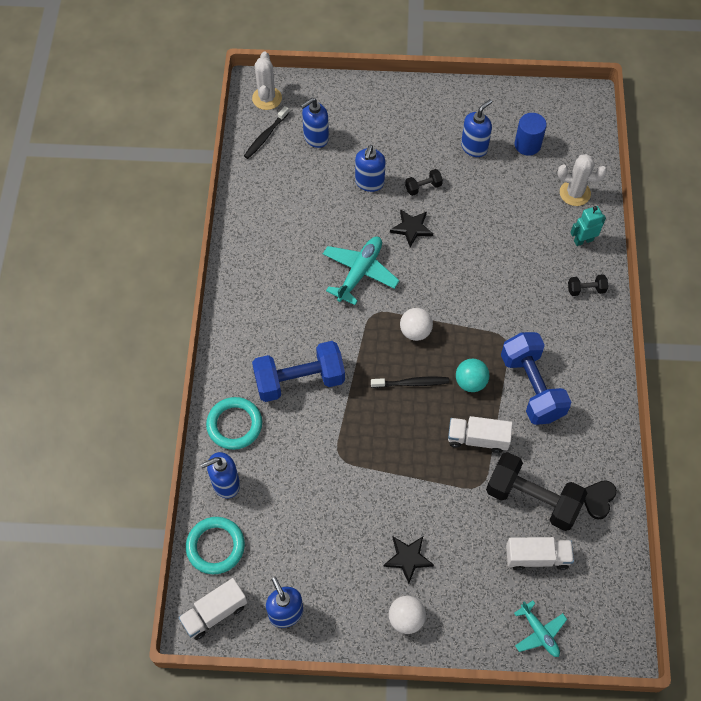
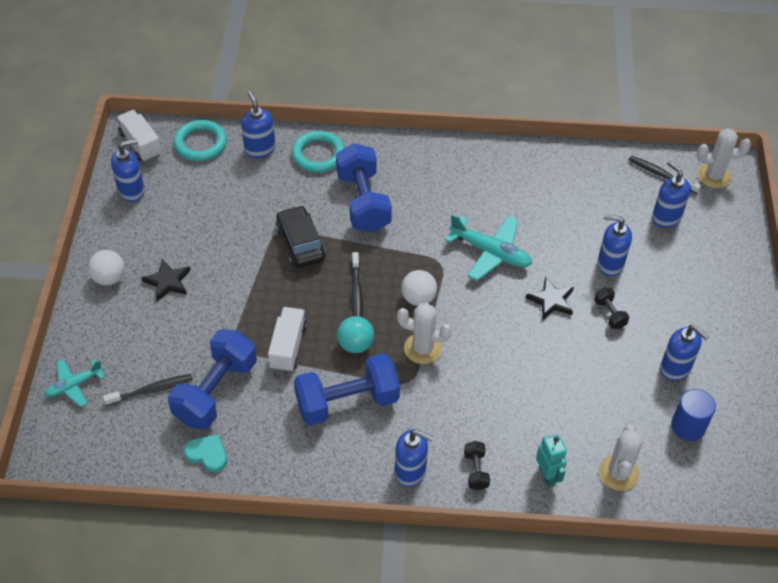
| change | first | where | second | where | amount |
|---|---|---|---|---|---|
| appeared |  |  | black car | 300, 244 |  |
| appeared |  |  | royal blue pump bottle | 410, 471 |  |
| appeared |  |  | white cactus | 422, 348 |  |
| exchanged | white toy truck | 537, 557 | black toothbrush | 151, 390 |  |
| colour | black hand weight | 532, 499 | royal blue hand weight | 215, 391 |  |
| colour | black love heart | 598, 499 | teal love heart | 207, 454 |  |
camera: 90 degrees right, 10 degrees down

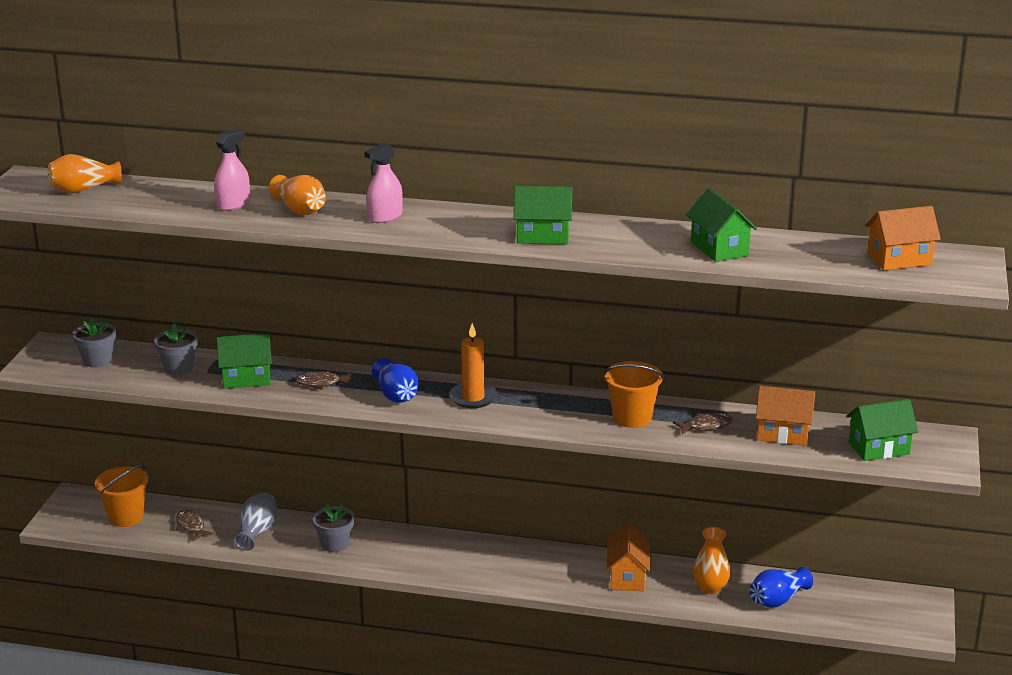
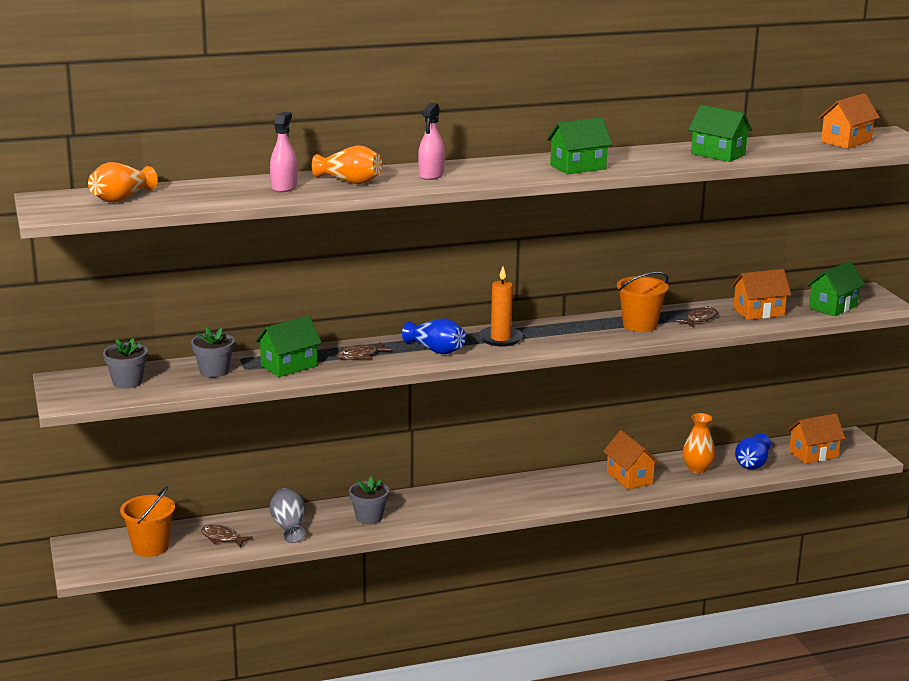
| change | first | where | second | where | amount |
|---|---|---|---|---|---|
| appeared |  |  | orange cottage | 813, 454 |  |
camera: 30 degrees left, 5 degrees down

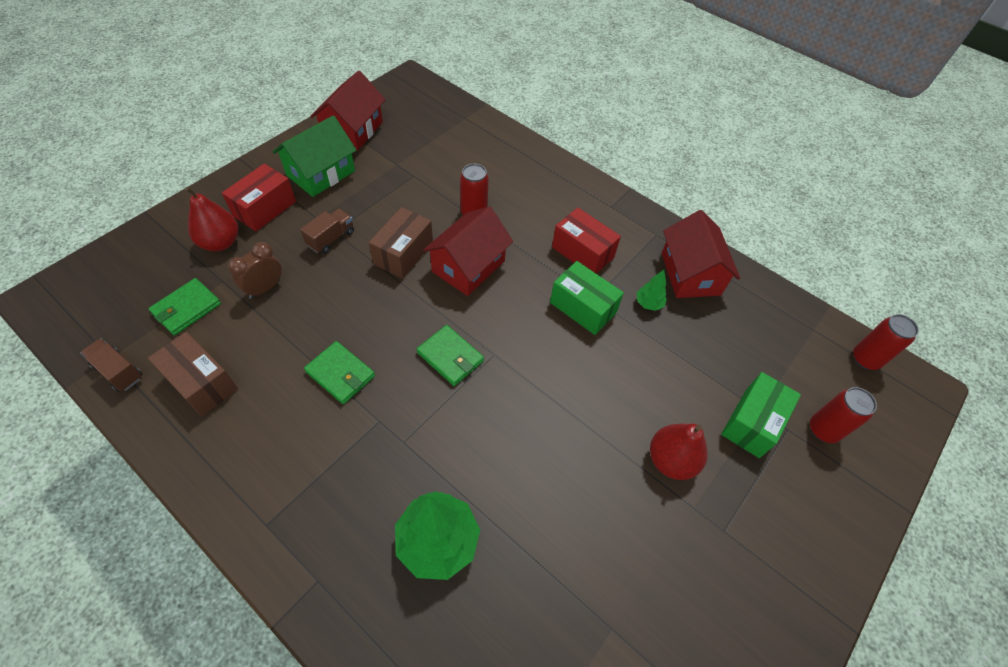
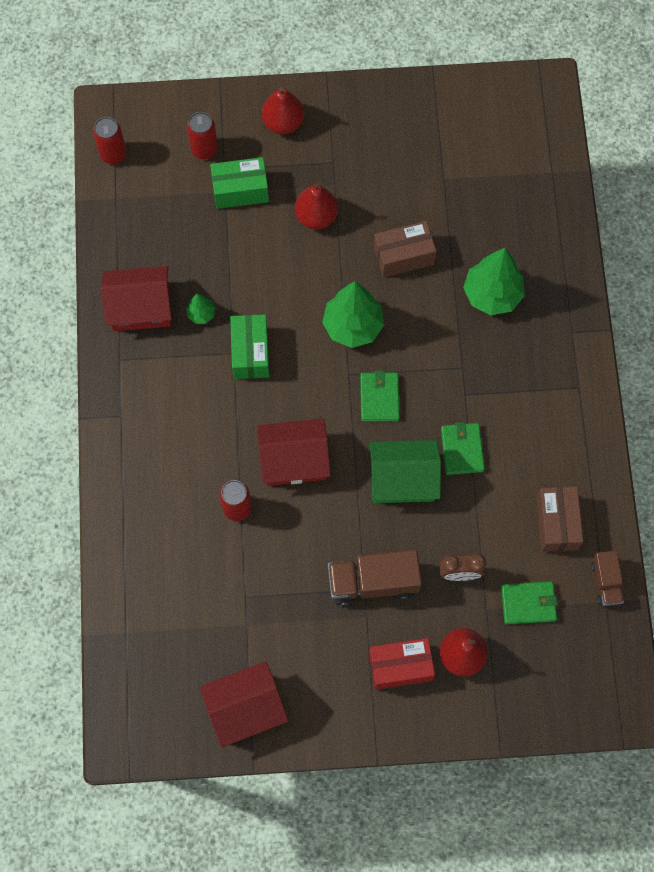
| change | first | where | second | where | amount |
|---|---|---|---|---|---|
| missing | crimson parcel | 582, 252 |  |  |  |
| appeared |  |  | crimson pear fruit | 283, 123 |  |
| appeared |  |  | green tree | 352, 326 |  |
| relocated | green cottage | 321, 173 |  | 403, 479 |  |
| relocated | brown parcel | 403, 253 |  | 403, 256 |  |
| spun | crimson cottage | 690, 274 |  | 140, 307 | 45 degrees clockwise |
| size | brown toy truck | 331, 238 |  | 373, 582 | x1.72 |
camera: 130 degrees left, 15 degrees up

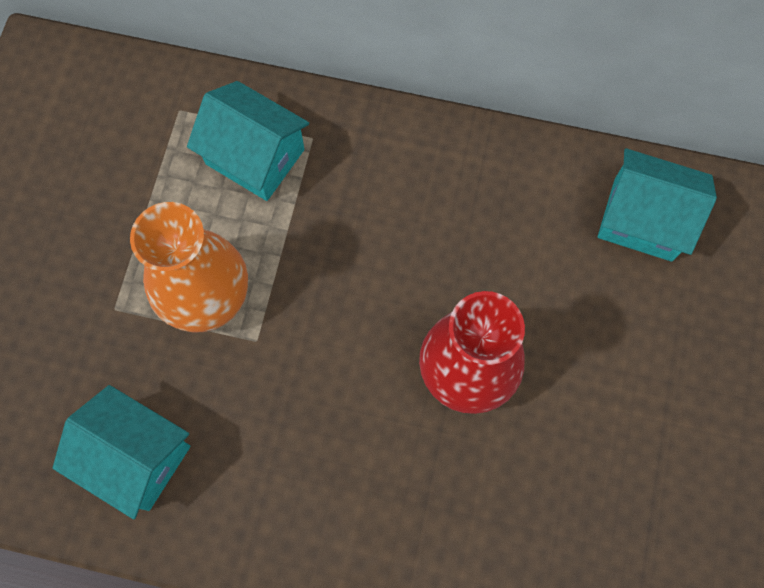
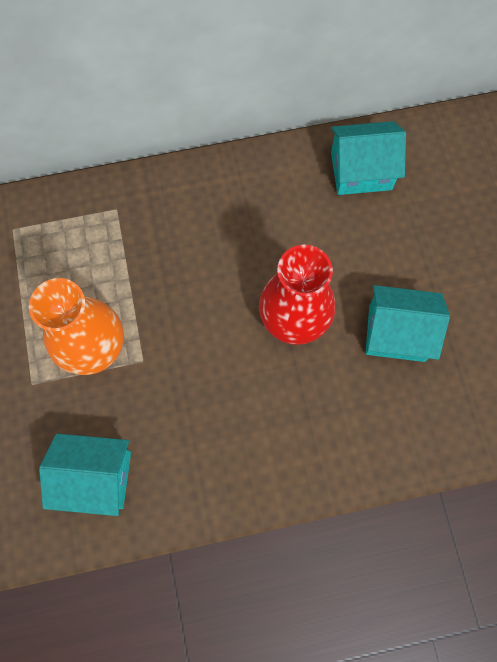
| change | first | where | second | where | amount |
|---|---|---|---|---|---|
| relocated | teal cottage | 255, 156 |  | 396, 333 |  |
camera: 25 degrees left, 0 degrees up

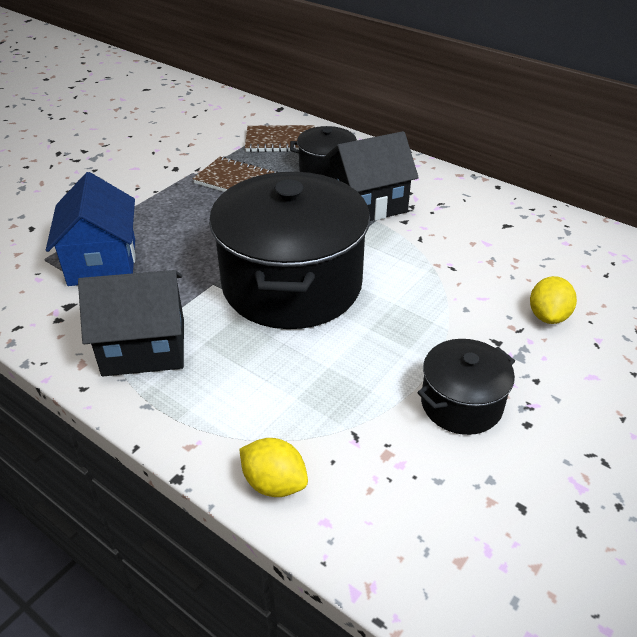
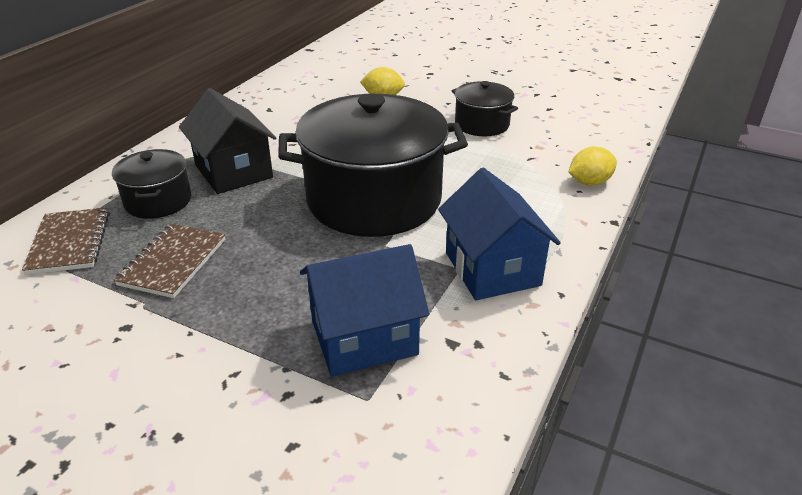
| change | first | where | second | where | amount |
|---|---|---|---|---|---|
| colour | black cottage | 144, 347 | royal blue cottage | 492, 269 |  |
| spun | bright yellow toy lemon | 274, 483 |  | 589, 182 | 45 degrees clockwise |
camera: 100 degrees left, 5 degrees down

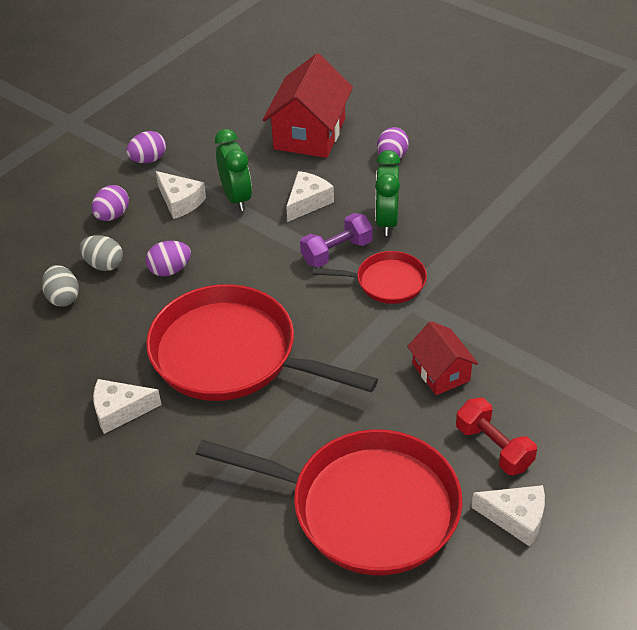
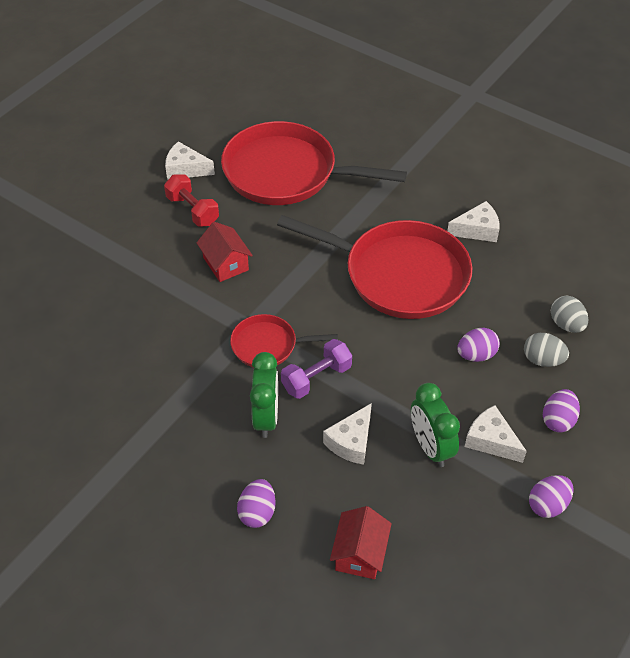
| change | first | where | second | where | amount |
|---|---|---|---|---|---|
| size | crimson cottage | 309, 134 |  | 360, 553 | x0.57 |
camera: 175 degrees right, 5 degrees up

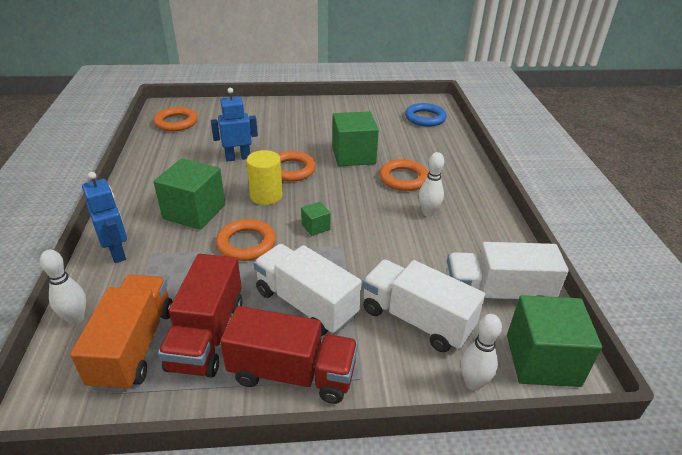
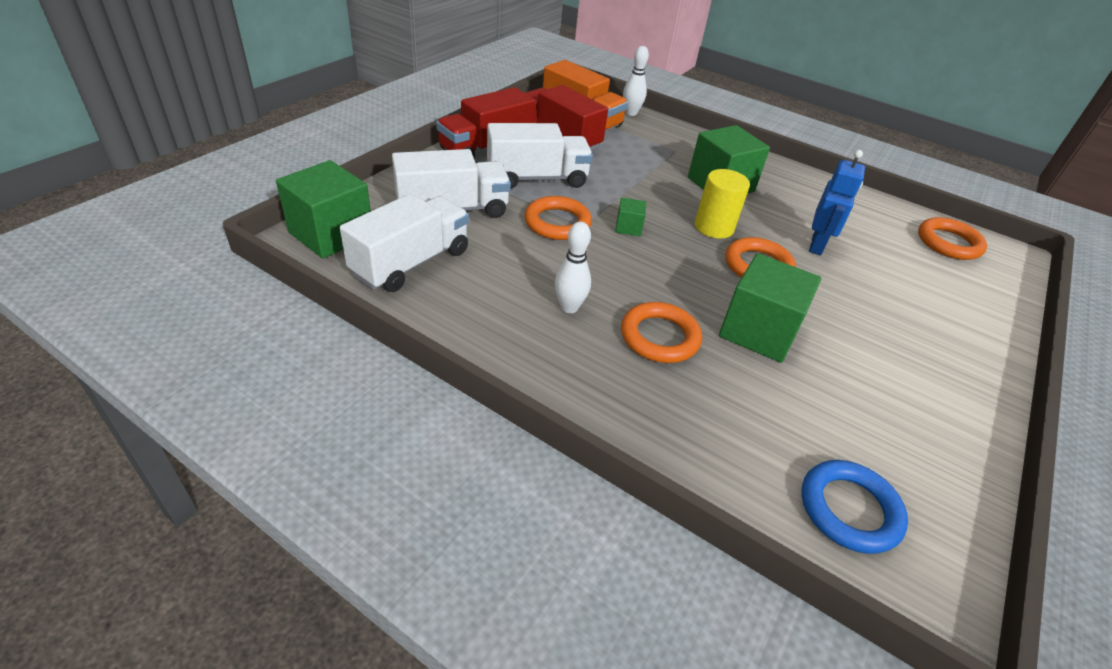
| change | first | where | second | where | amount |
|---|---|---|---|---|---|
| missing | royal blue robot figure | 117, 252 |  |  |  |
| missing | white skittle | 473, 383 |  |  |  |
| relocated | orange torus | 246, 243 |  | 557, 223 |  |
camera: 125 degrees right, 5 degrees up

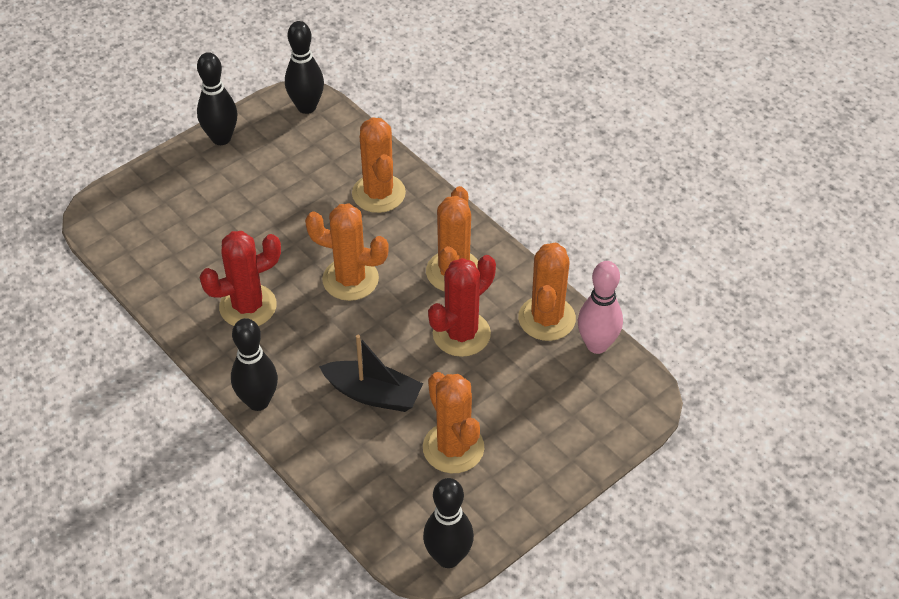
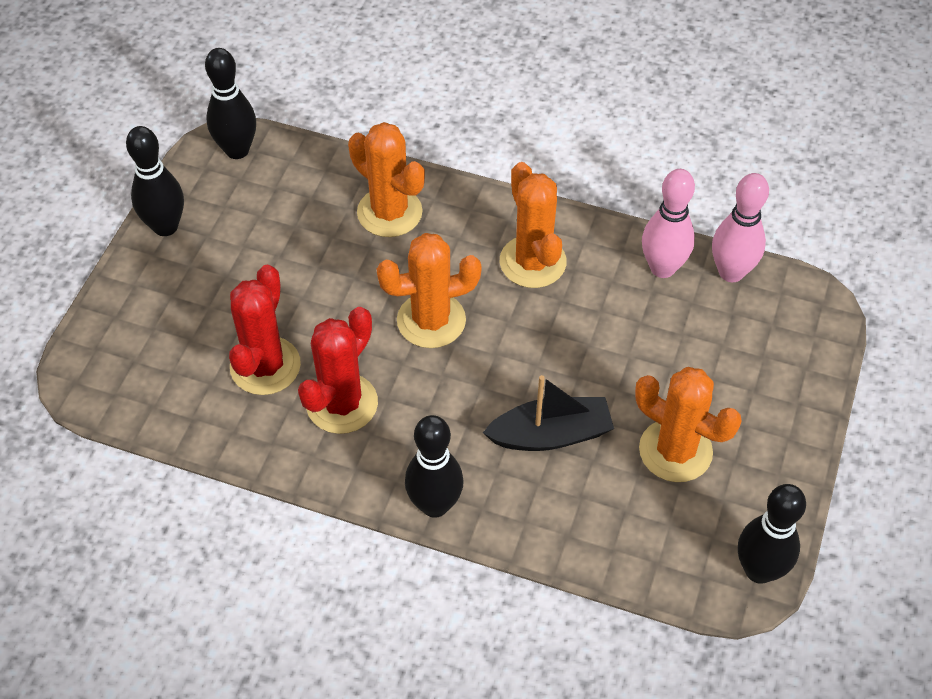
| change | first | where | second | where | amount |
|---|---|---|---|---|---|
| relocated | crimson cactus | 461, 334 |  | 265, 366 |  |
| exchanged | orange cactus | 546, 318 | pink skittle | 662, 268 |  |
camera: 30 degrees left, 5 degrees up

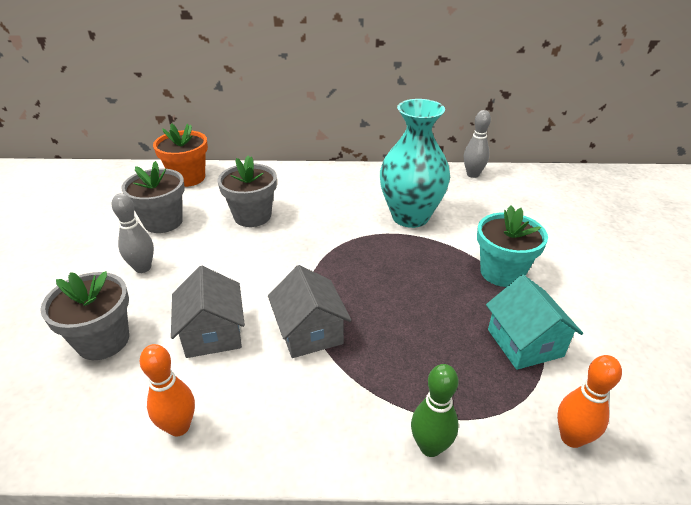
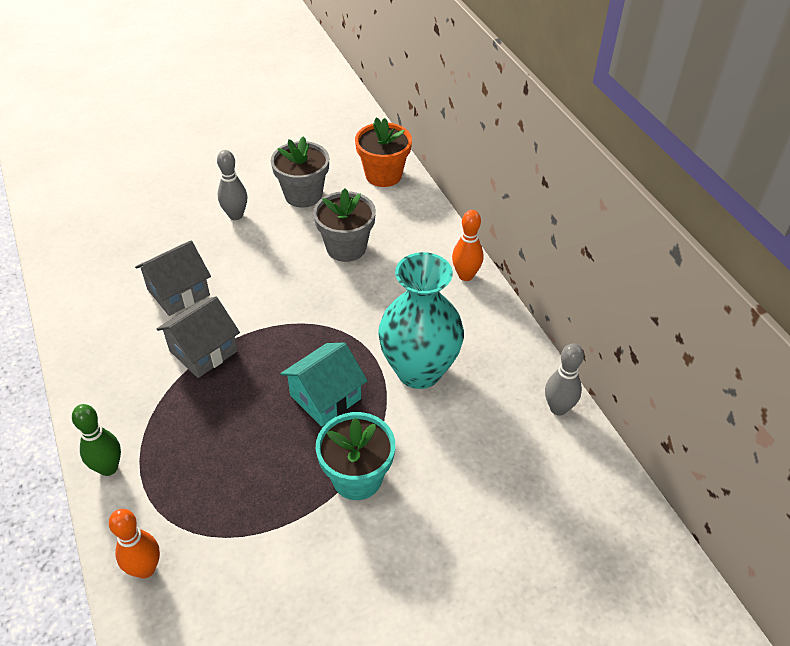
| change | first | where | second | where | amount |
|---|---|---|---|---|---|
| missing | ash-grey flower pot | 103, 341 |  |  |  |
| relocated | orange skittle | 179, 427 |  | 465, 275 |  |
| relocated | teal cottage | 525, 343 |  | 325, 397 |  |
camera: 65 degrees right, 10 degrees up

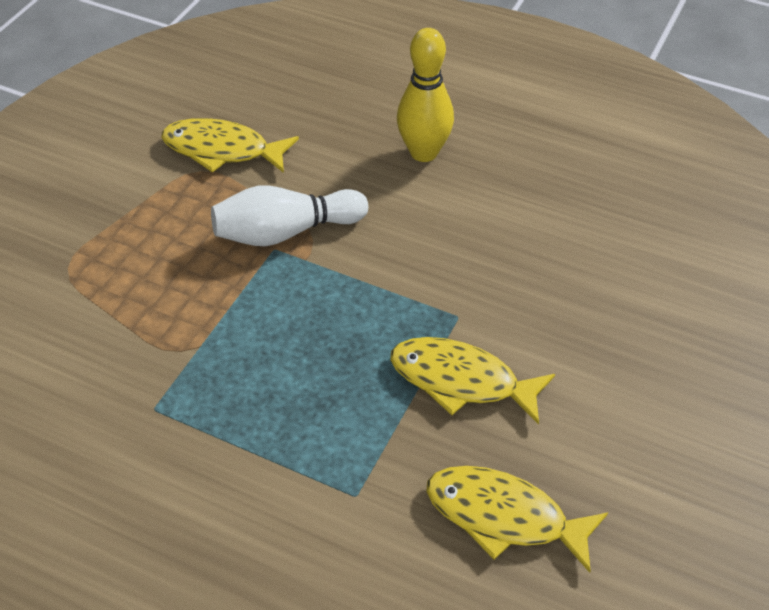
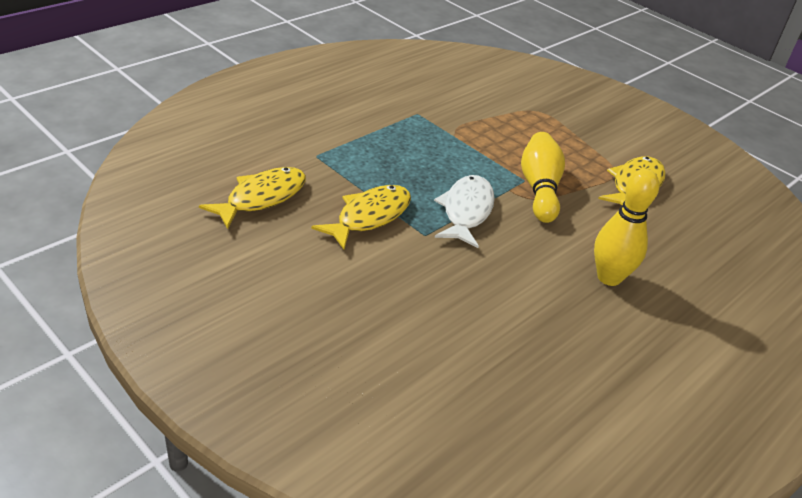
| change | first | where | second | where | amount |
|---|---|---|---|---|---|
| appeared |  |  | white fish figure | 466, 211 |  |
| colour | white skittle | 285, 232 | bright yellow skittle | 539, 189 |  |
camera: 105 degrees right, 10 degrees down

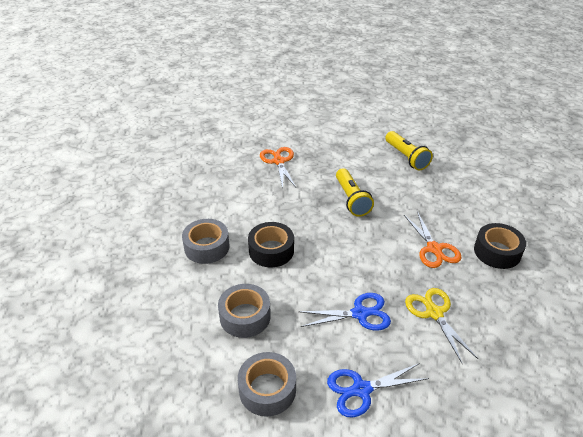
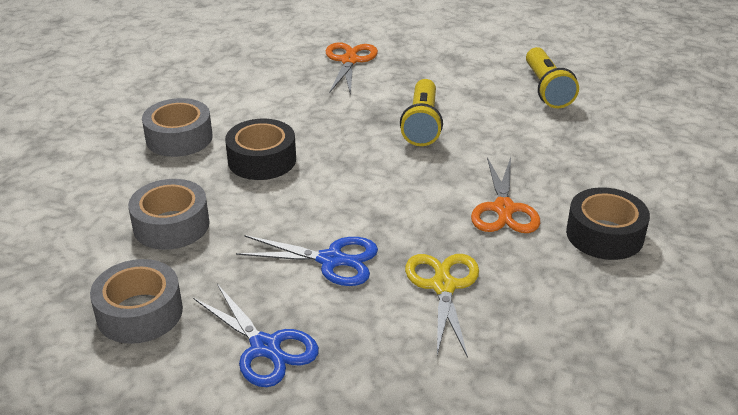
| change | first | where | second | where | amount |
|---|---|---|---|---|---|
| spun | royal blue pair of scissors | 361, 390 |  | 265, 347 | 135 degrees counterclockwise |
camera: 20 degrees right, 5 degrees down

